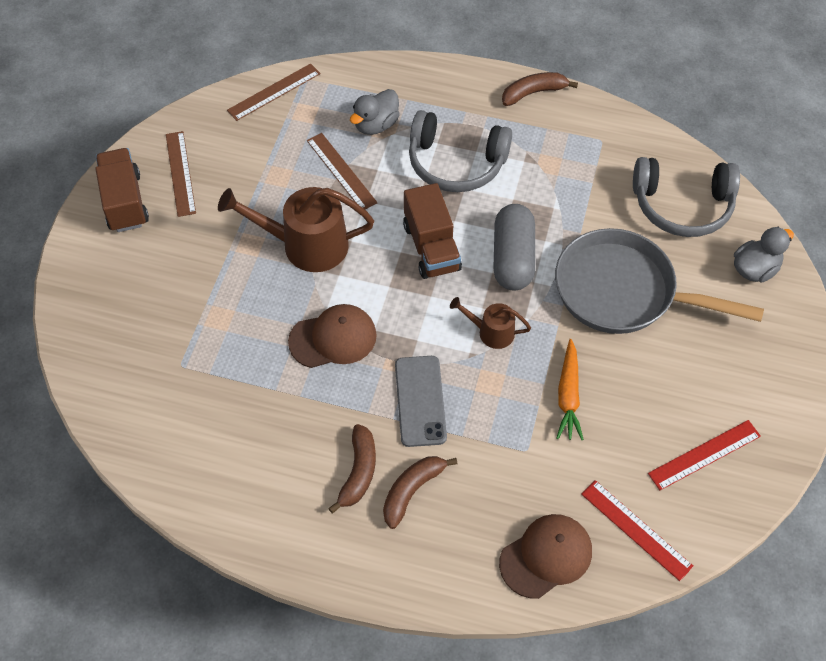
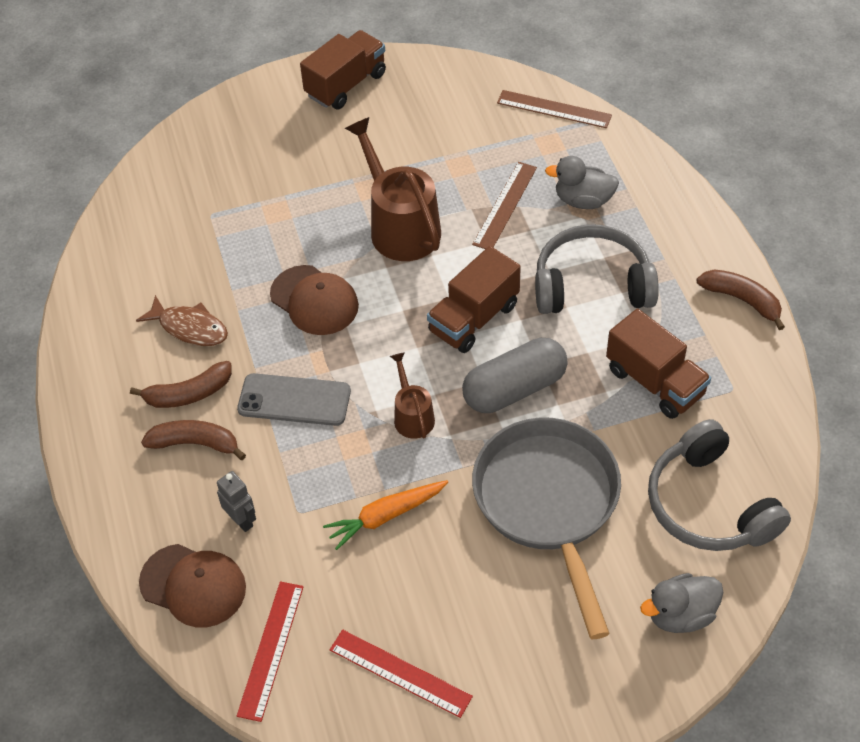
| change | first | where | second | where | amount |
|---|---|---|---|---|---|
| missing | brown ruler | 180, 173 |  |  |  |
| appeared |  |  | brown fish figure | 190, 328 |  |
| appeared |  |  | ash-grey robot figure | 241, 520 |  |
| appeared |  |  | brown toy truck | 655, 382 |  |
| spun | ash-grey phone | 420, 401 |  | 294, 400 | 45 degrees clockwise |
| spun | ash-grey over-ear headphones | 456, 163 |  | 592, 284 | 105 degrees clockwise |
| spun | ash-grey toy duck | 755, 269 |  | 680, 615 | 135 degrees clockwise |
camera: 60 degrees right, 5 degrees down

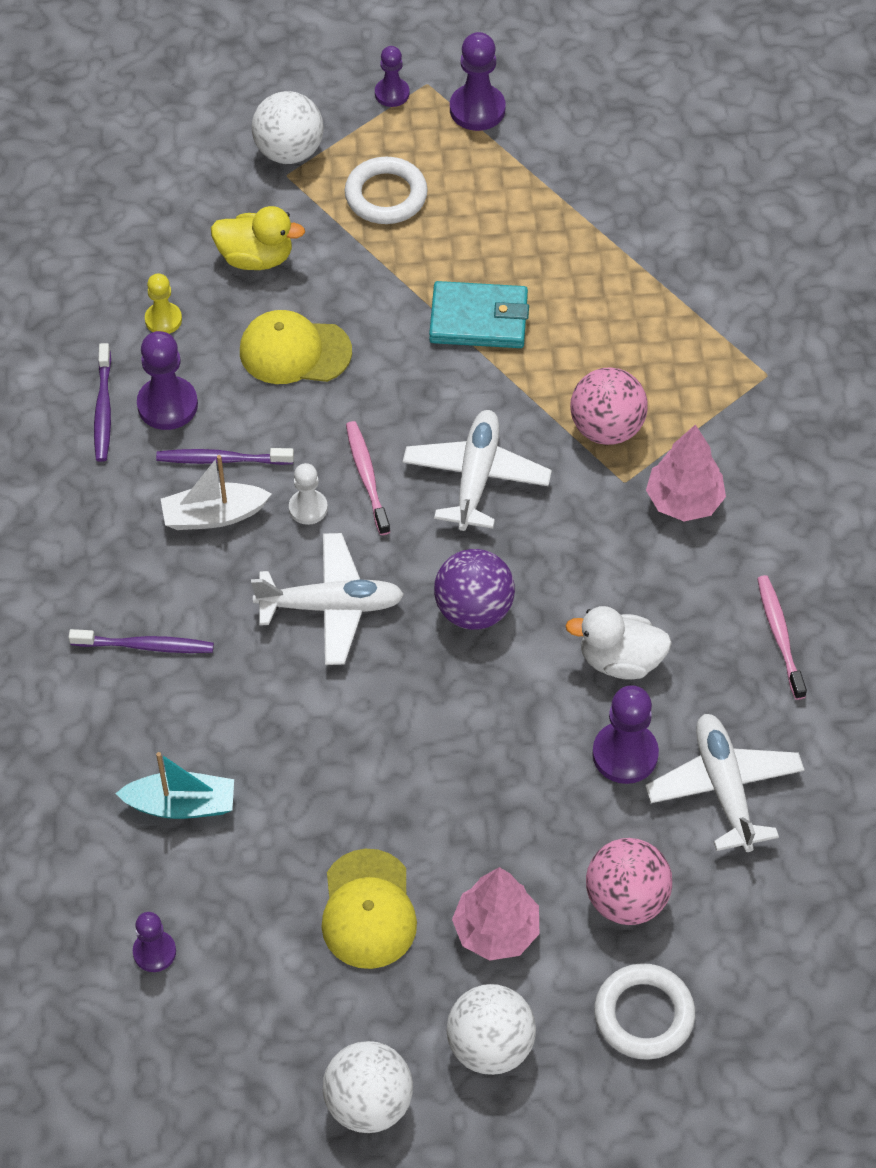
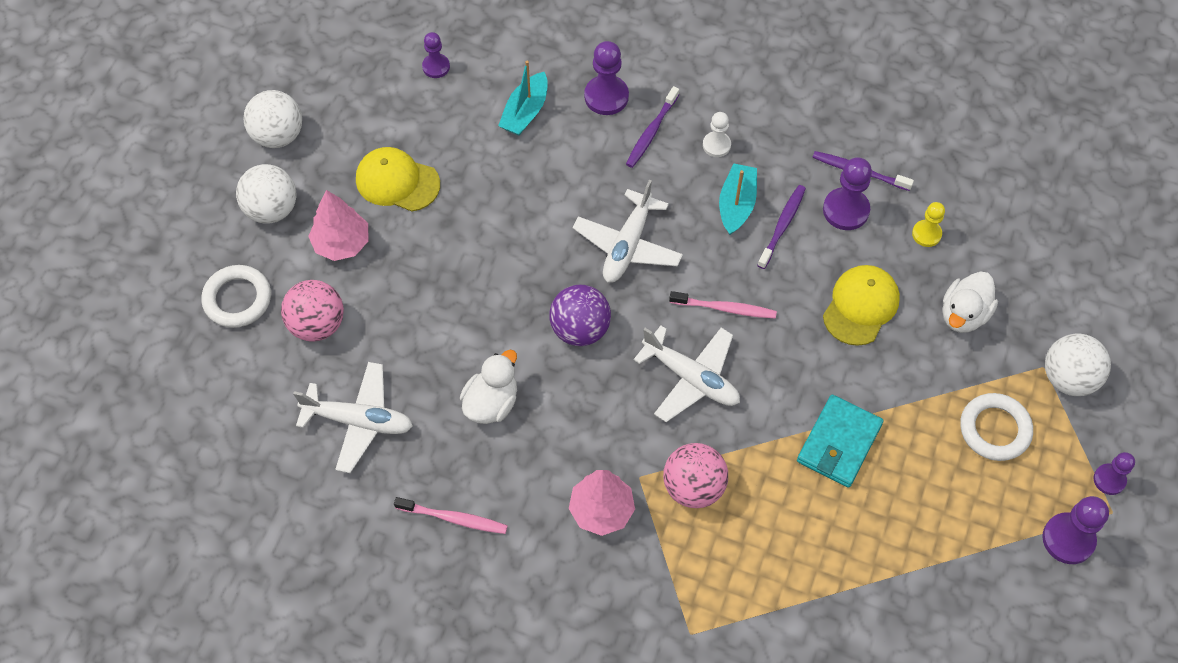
| change | first | where | second | where | amount |
|---|---|---|---|---|---|
| relocated | white pawn | 308, 508 |  | 716, 145 |  |
| relocated | royal purple pawn | 625, 754 |  | 606, 96 |  |
| colour | white toy boat | 214, 515 | teal toy boat | 736, 204 |  |
| colour | bright yellow toy duck | 256, 258 | white toy duck | 963, 314 |  |
camera: 115 degrees right, 5 degrees up

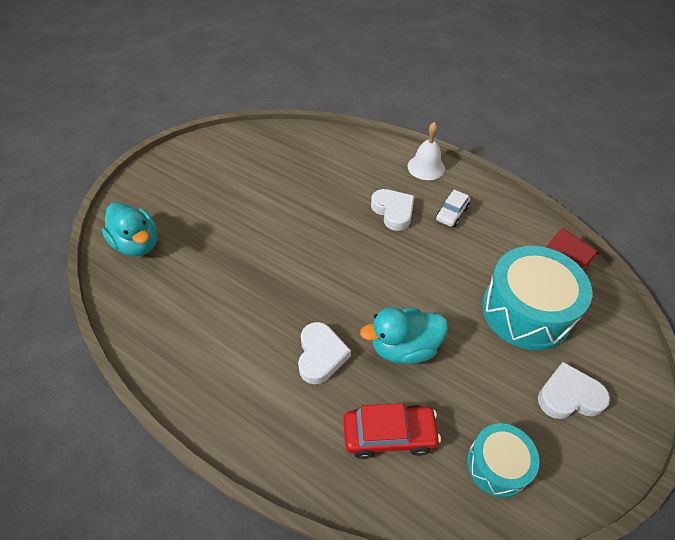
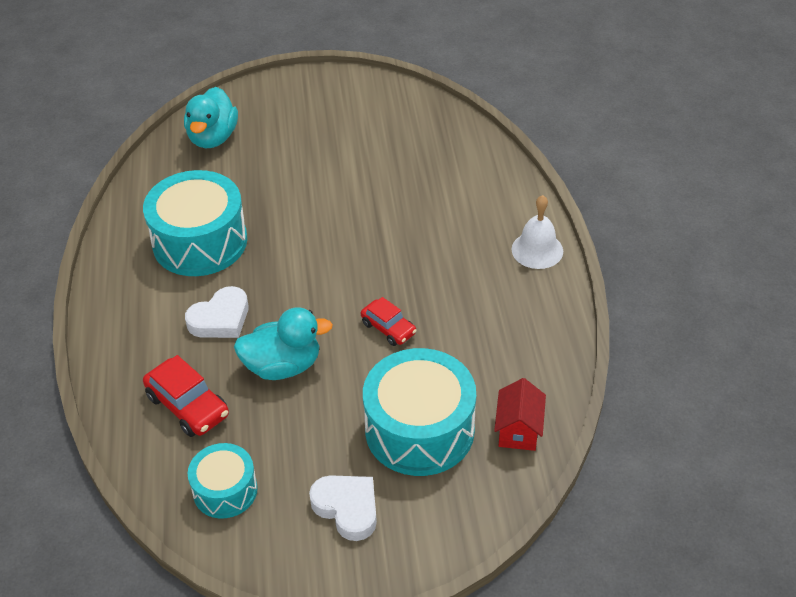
| change | first | where | second | where | amount |
|---|---|---|---|---|---|
| missing | white love heart | 393, 211 |  |  |  |
| missing | white car | 451, 213 |  |  |  |
| appeared |  |  | teal toy drum | 200, 242 |  |
| appeared |  |  | crimson car | 388, 328 |  |
| spun | teal toy duck | 404, 347 |  | 283, 366 | 135 degrees clockwise |
camera: 50 degrees right, 5 degrees down

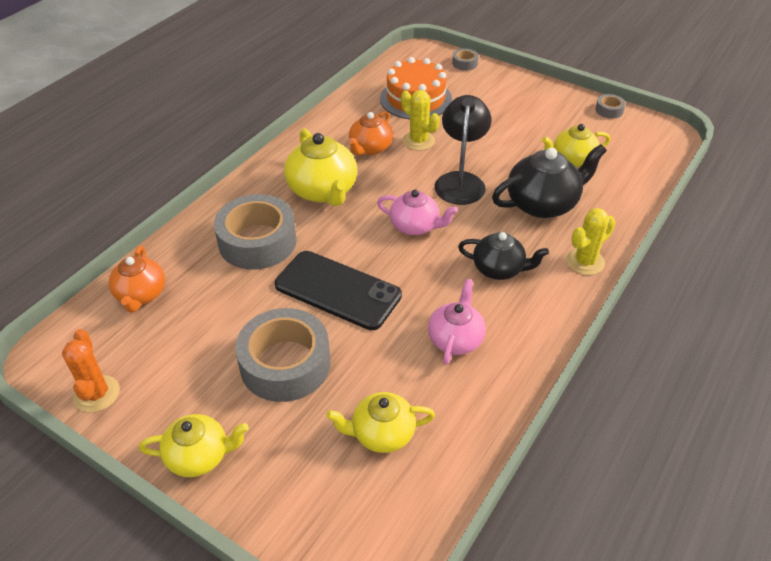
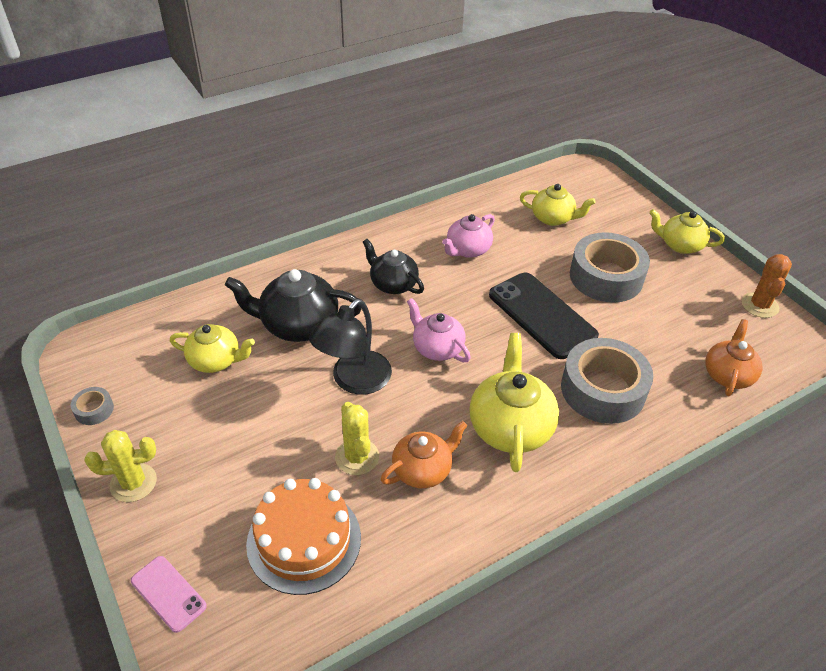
| change | first | where | second | where | amount |
|---|---|---|---|---|---|
| relocated | bright yellow cactus | 585, 262 |  | 133, 483 |  |
| exchanged | ash-grey sticky tape | 464, 63 | pink phone | 168, 593 |  |
camera: 155 degrees left, 0 degrees up

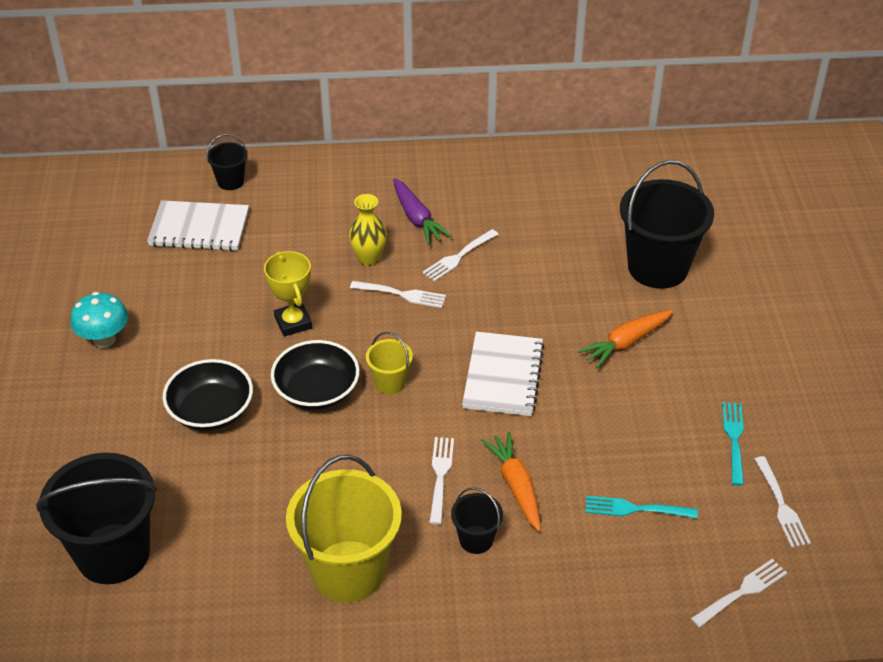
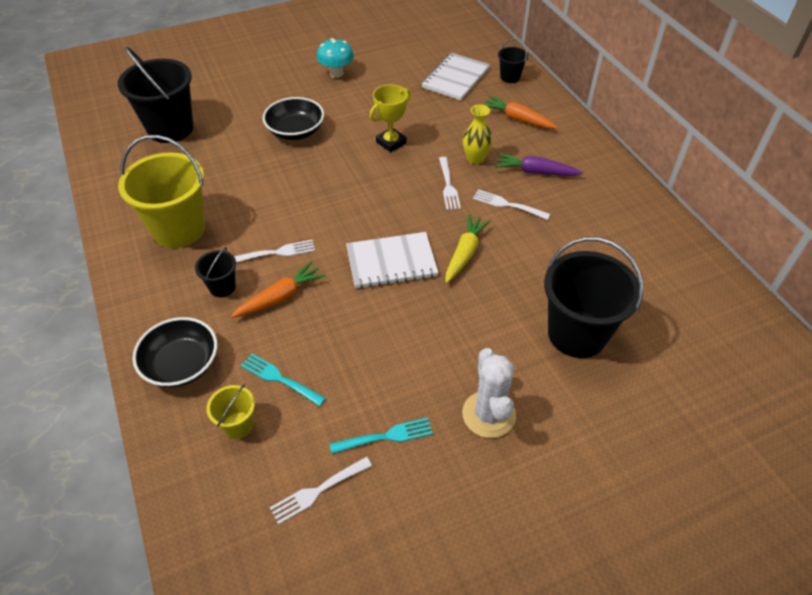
| change | first | where | second | where | amount |
|---|---|---|---|---|---|
| missing | white fork | 741, 592 |  |  |  |
| appeared |  |  | bright yellow root vegetable | 465, 253 |  |
| appeared |  |  | white cactus | 489, 414 |  |
| relocated | black serving bowl | 316, 391 |  | 181, 364 |  |
| relocated | bright yellow sand bucket | 390, 382 |  | 238, 425 |  |
| relocated | orange root vegetable | 626, 343 |  | 517, 119 |  |
| spun | white exercise book | 199, 228 |  | 456, 78 | 45 degrees clockwise |
| spun | royal purple root vegetable | 417, 218 |  | 535, 172 | 60 degrees clockwise |
| spun | teal fork | 636, 509 |  | 280, 379 | 45 degrees counterclockwise |
camera: 70 degrees right, 5 degrees up

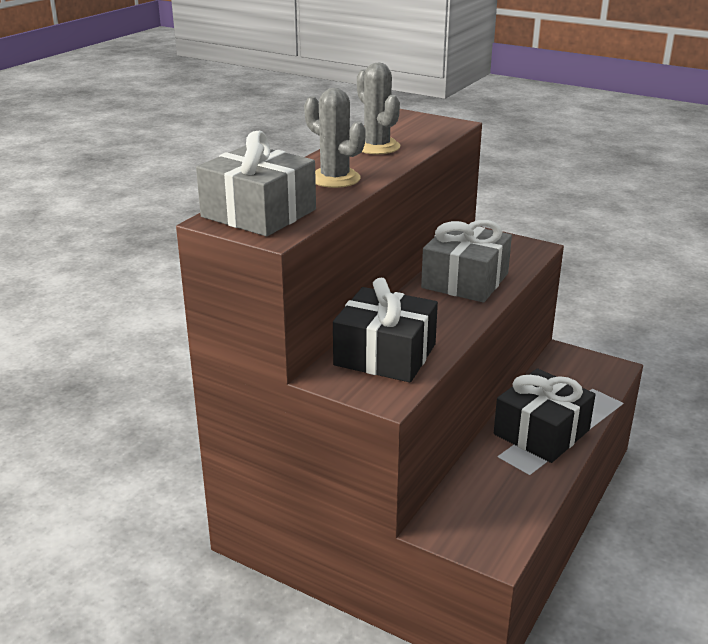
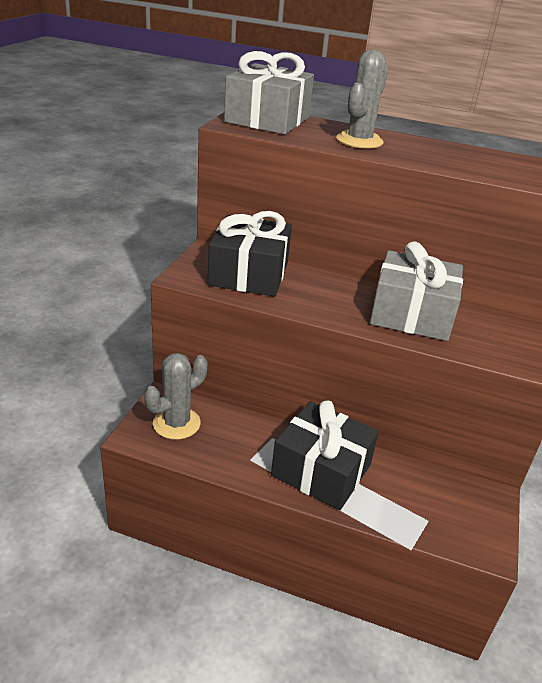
| change | first | where | second | where | amount |
|---|---|---|---|---|---|
| relocated | ash-grey cactus | 377, 147 |  | 176, 423 |  |
camera: 75 degrees right, 5 degrees up

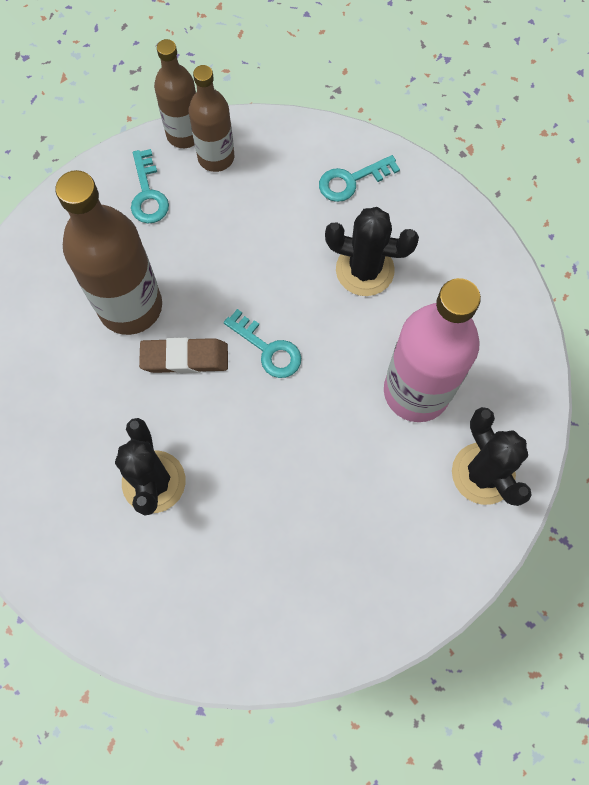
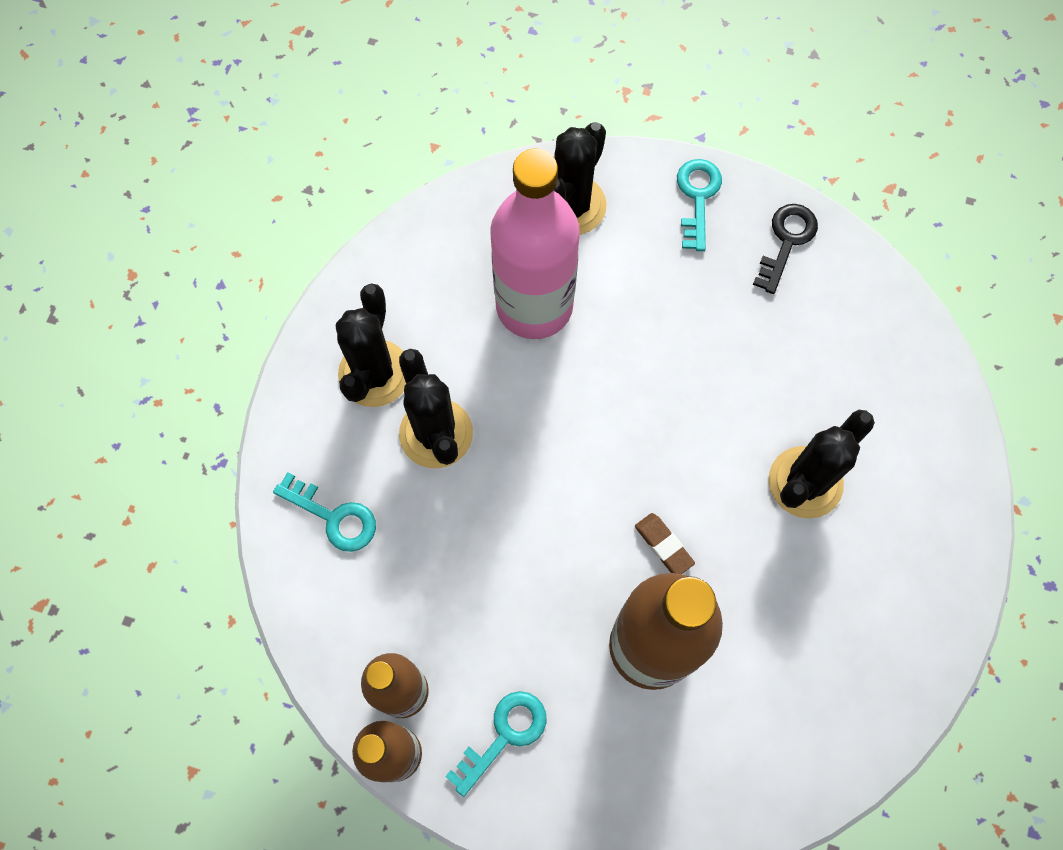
| change | first | where | second | where | amount |
|---|---|---|---|---|---|
| appeared |  |  | black cactus | 374, 373 |  |
| appeared |  |  | black key | 786, 241 |  |
| relocated | teal key | 268, 349 |  | 697, 197 |  |
| size | brown gum eraser | 185, 358 |  | 663, 545 | x0.63 |
camera: 125 degrees left, 0 degrees up

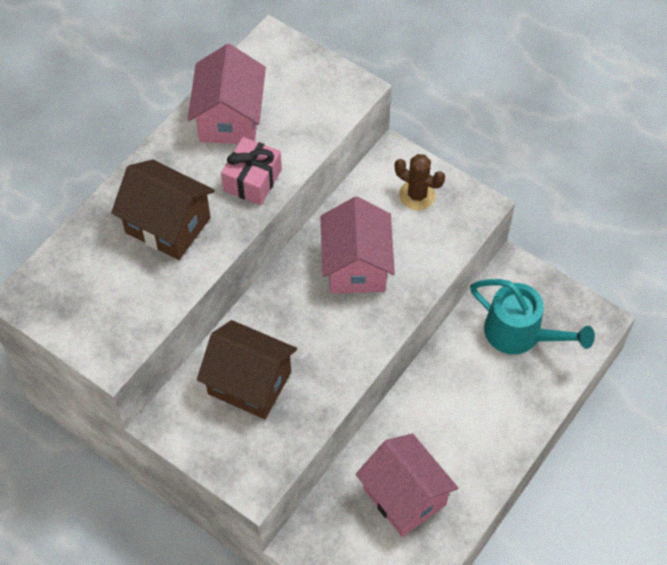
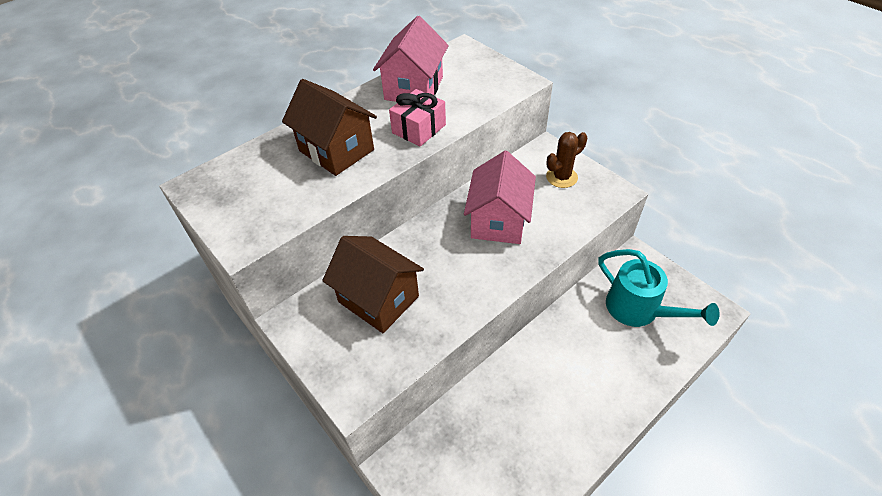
| change | first | where | second | where | amount |
|---|---|---|---|---|---|
| missing | pink cottage | 404, 496 |  |  |  |
| spun | brown cactus | 417, 195 |  | 561, 177 | 75 degrees counterclockwise |
camera: 15 degrees right, 10 degrees down

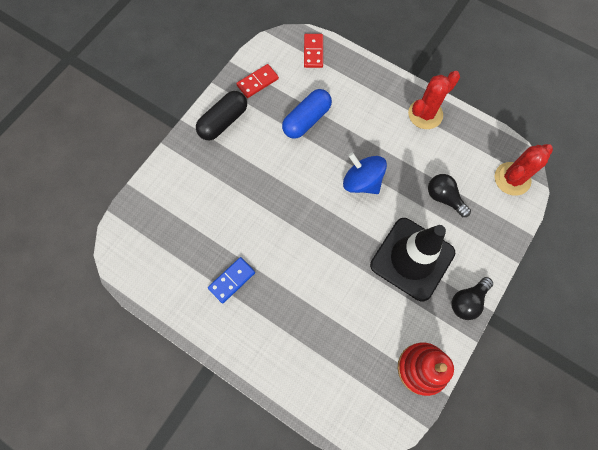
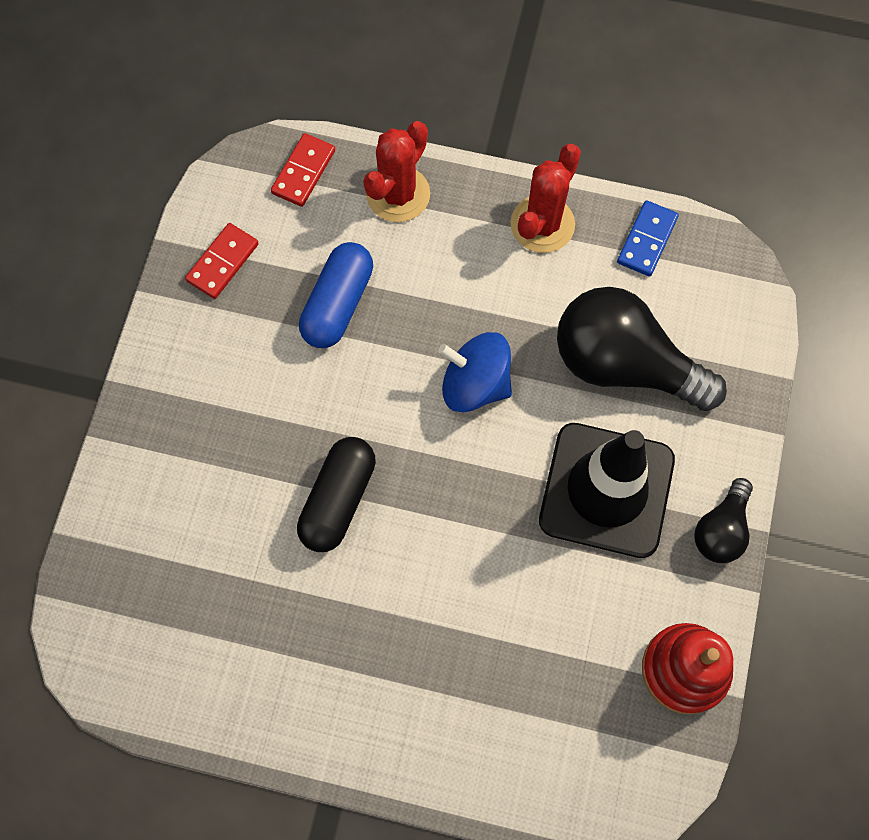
| change | first | where | second | where | amount |
|---|---|---|---|---|---|
| relocated | black pill shape | 223, 122 |  | 338, 500 |  |
| relocated | royal blue domino piece | 232, 280 |  | 647, 240 |  |
| relocated | crimson cactus | 512, 179 |  | 398, 194 |  |
| spun | crimson domino piece | 313, 52 |  | 303, 172 | 45 degrees clockwise |
| size | black light bulb | 444, 198 |  | 624, 364 | x1.93 |
camera: 20 degrees left, 0 degrees up

